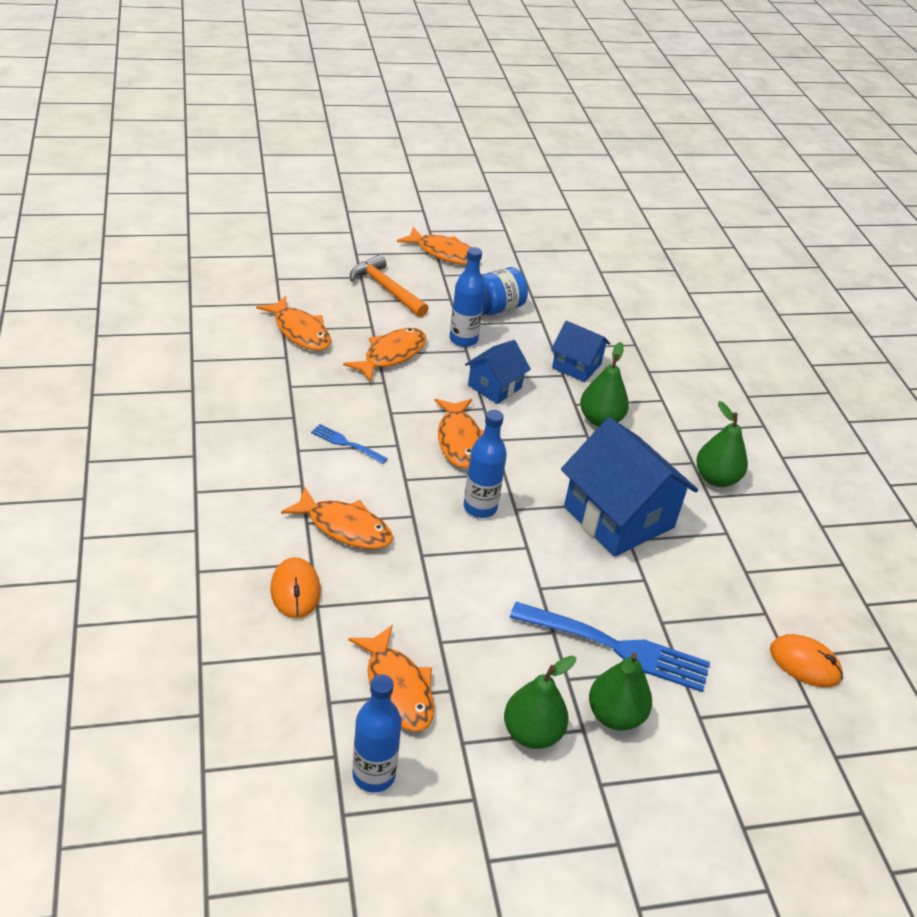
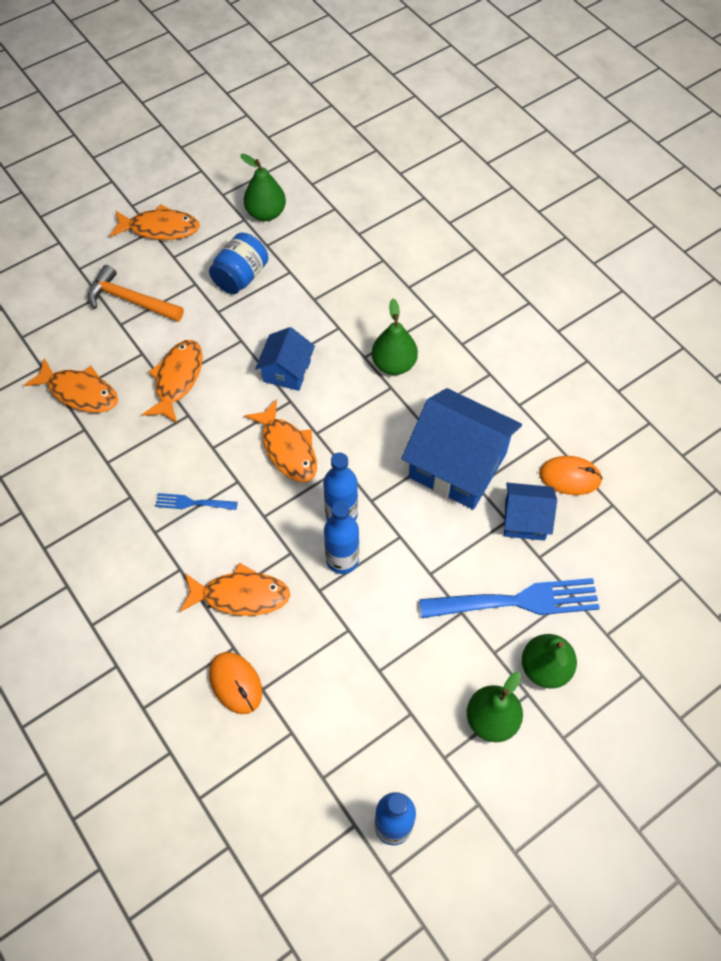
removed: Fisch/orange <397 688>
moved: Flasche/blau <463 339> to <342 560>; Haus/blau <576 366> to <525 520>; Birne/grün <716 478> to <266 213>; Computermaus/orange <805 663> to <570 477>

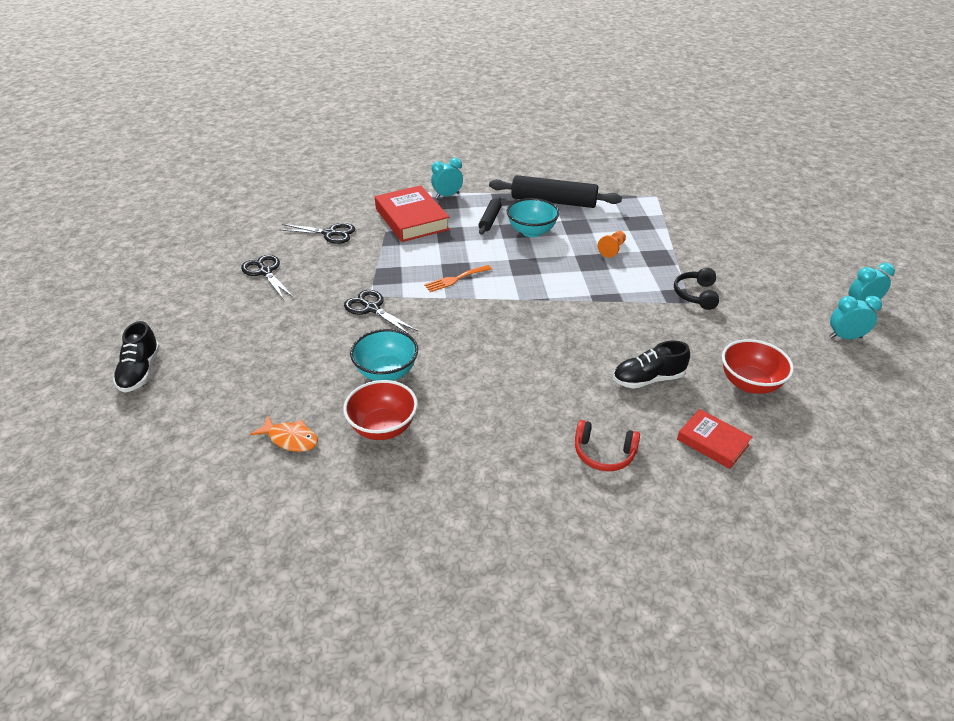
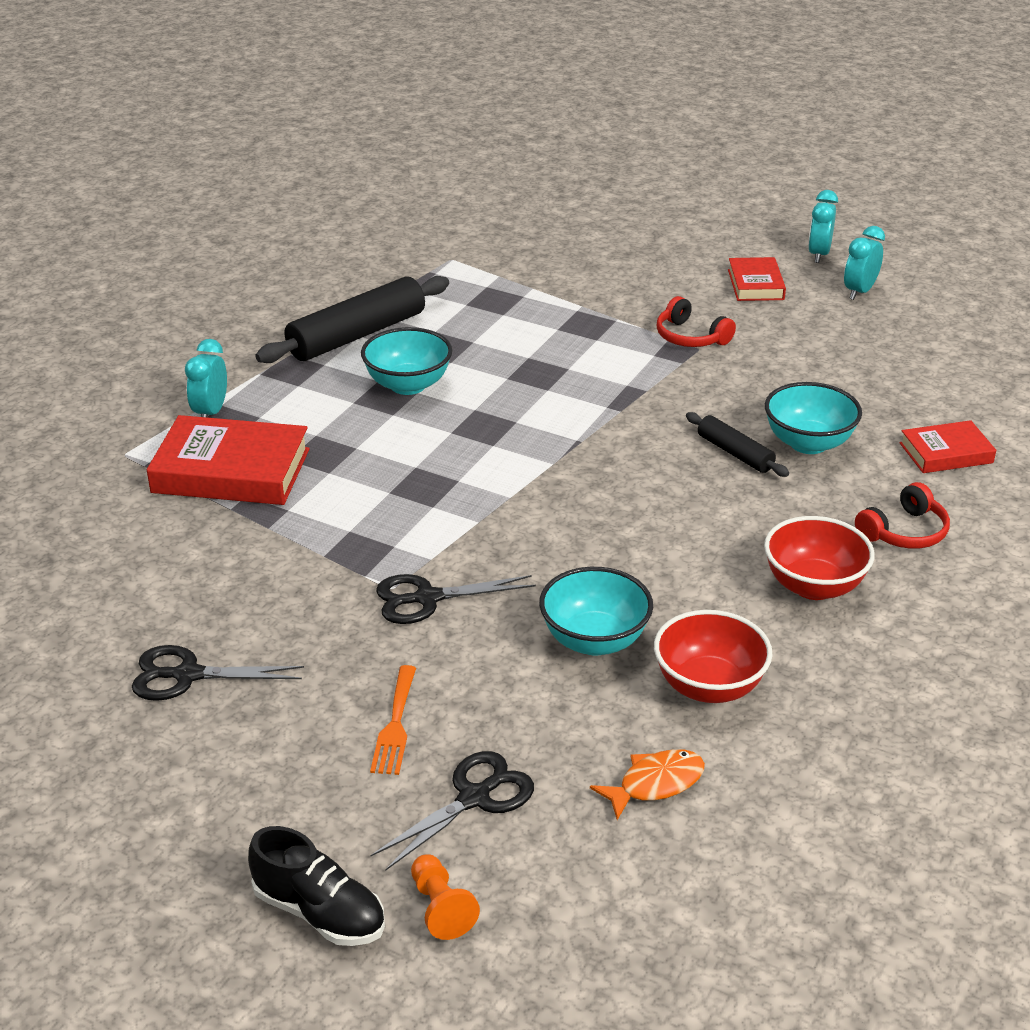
added: Buch/rot <755 284>
moved: Schere/schwarz <330 233> to <474 798>; Gabel/orange <455 279> to <395 725>; Nudelholz/schwarz <490 220> to <735 453>; Bauer/orange <612 249> to <441 908>; Schüssel/rot <749 383> to <813 586>
replaced: Schuh/schwarz <648 379> to Schüssel/türkis <808 443>
recoloured: Kopfhörer/schwarz <696 295> to Kopfhörer/rot <690 337>

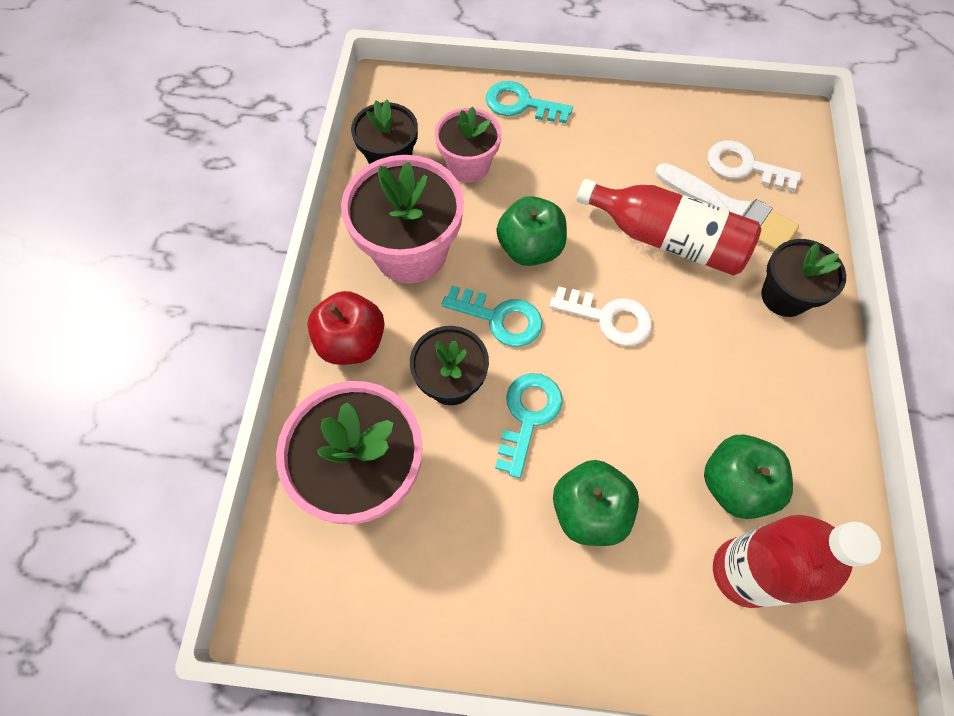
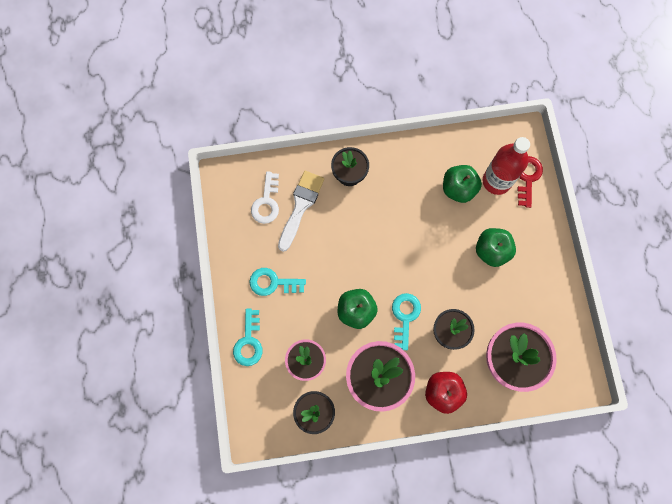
removed: Schlüssel/weiß <609 318>; Flasche/rot <667 239>
added: Schlüssel/rot <527 177>
moved: Schlüssel/türkis <528 415> to <273 283>

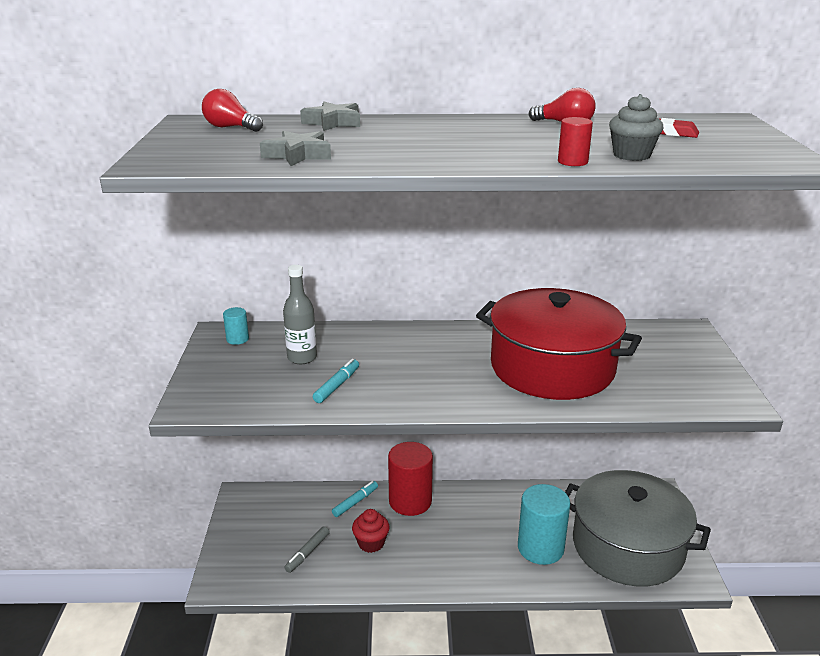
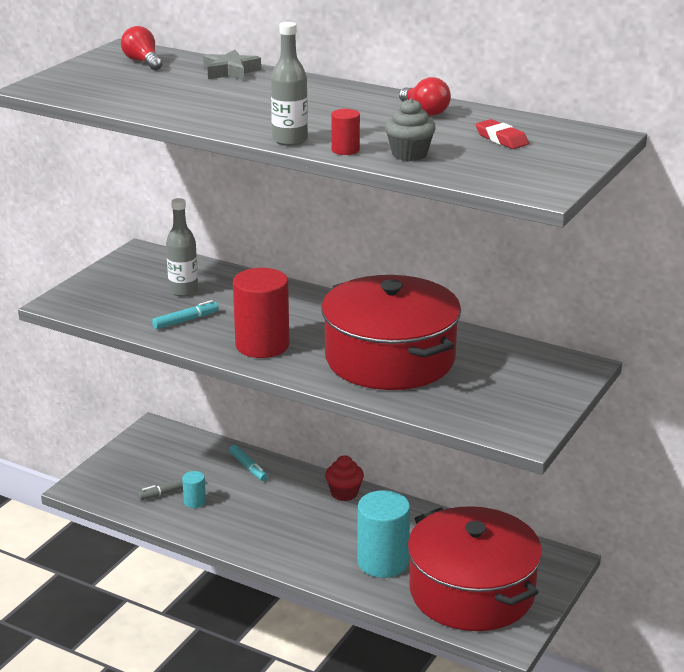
removed: Stern/grau <298 155>
added: Flasche/grau <290 140>
moved: Vollzylinder/türkis <237 339> to <194 502>; Muffin/rot <371 543> to <344 493>; Vollzylinder/rot <410 501> to <262 345>
recoloured: Kochtopf/grau <628 546> to Kochtopf/rot <472 592>
turned: Filzstift/türkis <355 502> = <248 467> 75 degrees clockwise

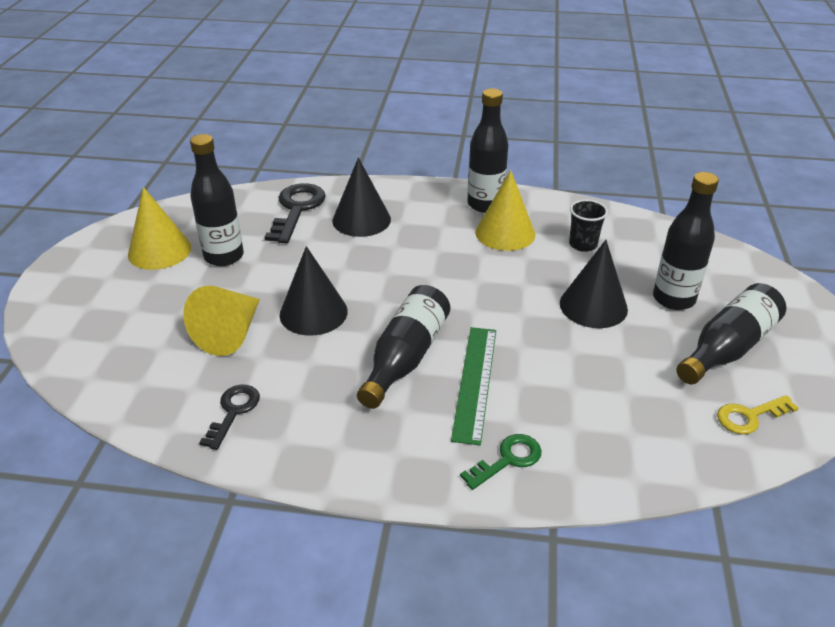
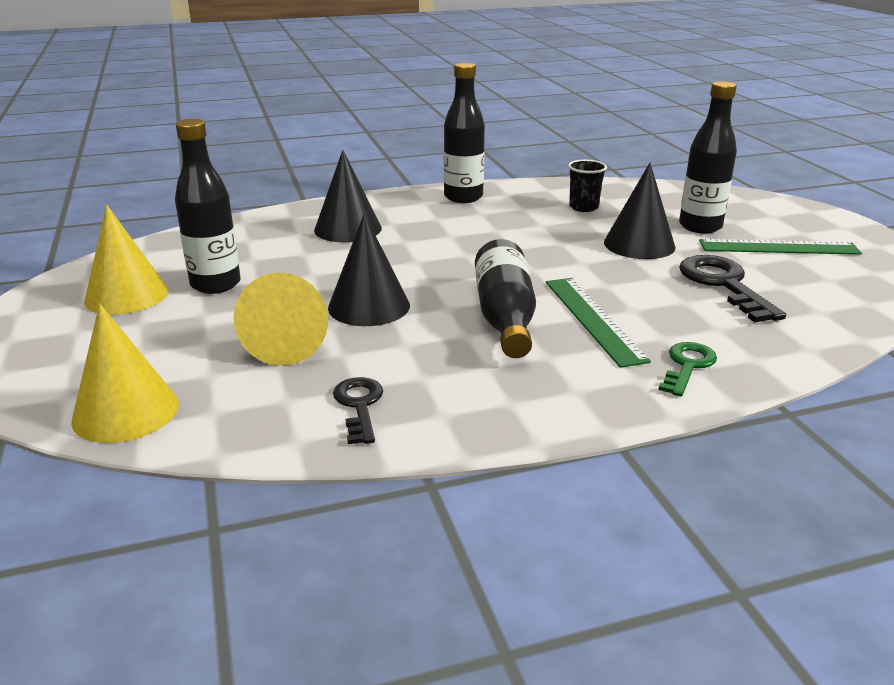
removed: Schlüssel/gelb <749 416>
moved: Schlüssel/schwarz <297 209> to <723 284>; Kegel/gelb <505 233> to <126 412>
replaced: Flasche/schwarz <727 348> to Lineal/grün <778 247>

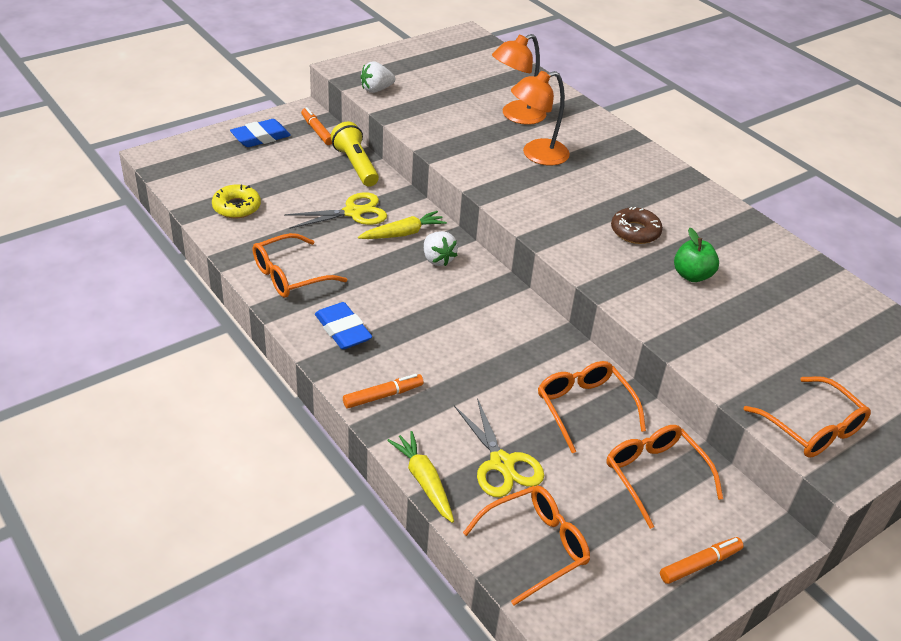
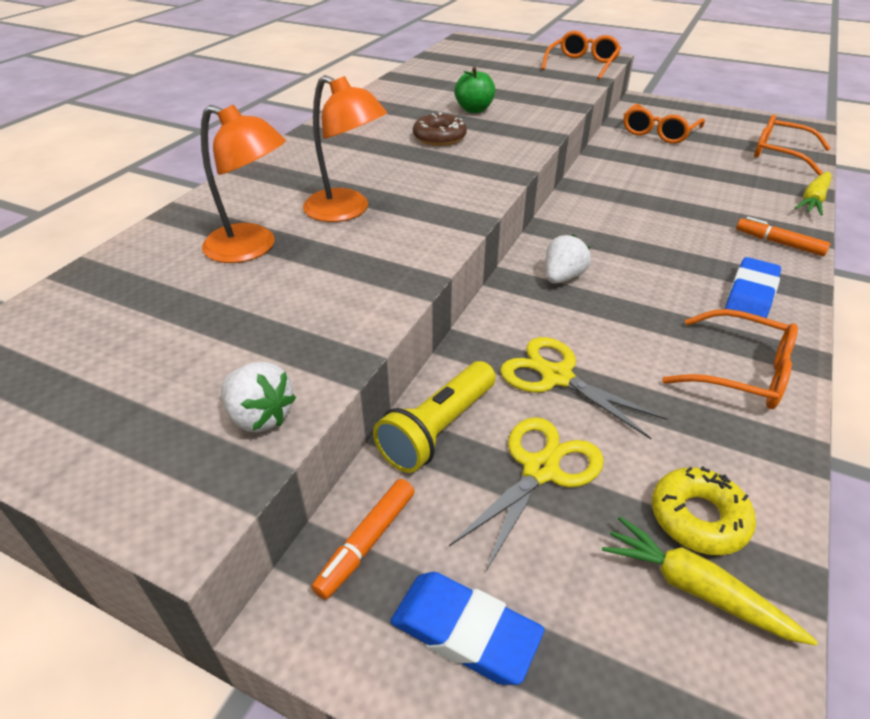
removed: Brille/orange <584 408>; Filzstift/orange <700 564>
moved: Karotte/gelb <403 233> to <695 589>; Schere/gelb <501 463> to <540 470>

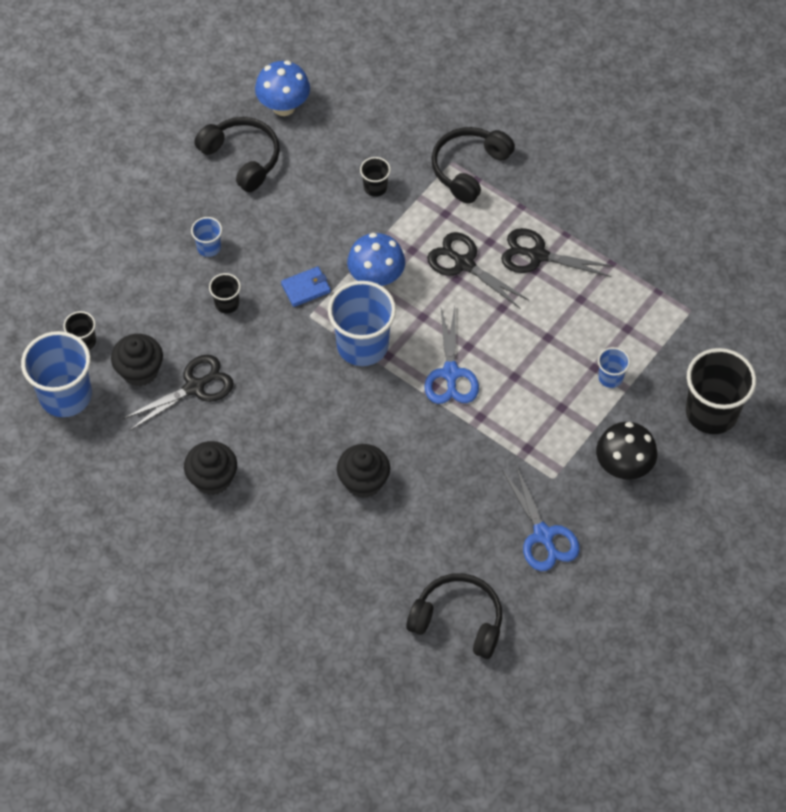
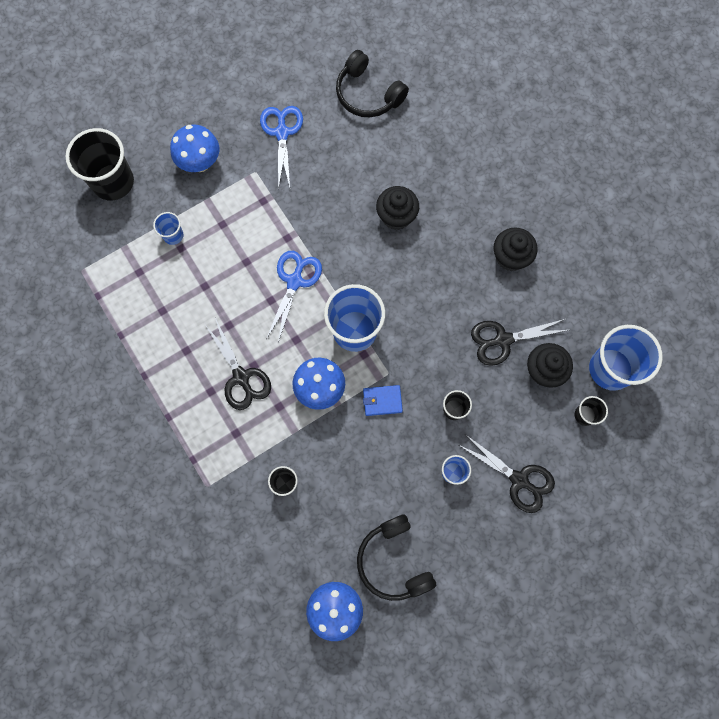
removed: Kopfhörer/schwarz <469 168>
moved: Schere/schwarz <537 255> to <519 480>
recoloured: Pilz/schwarz <623 467> to Pilz/blau <200 163>

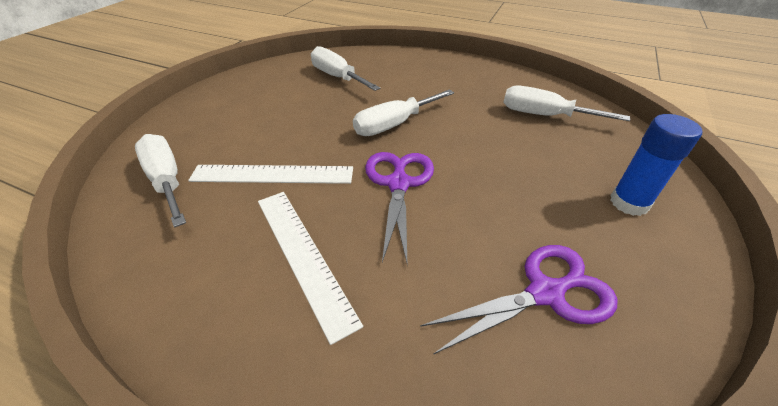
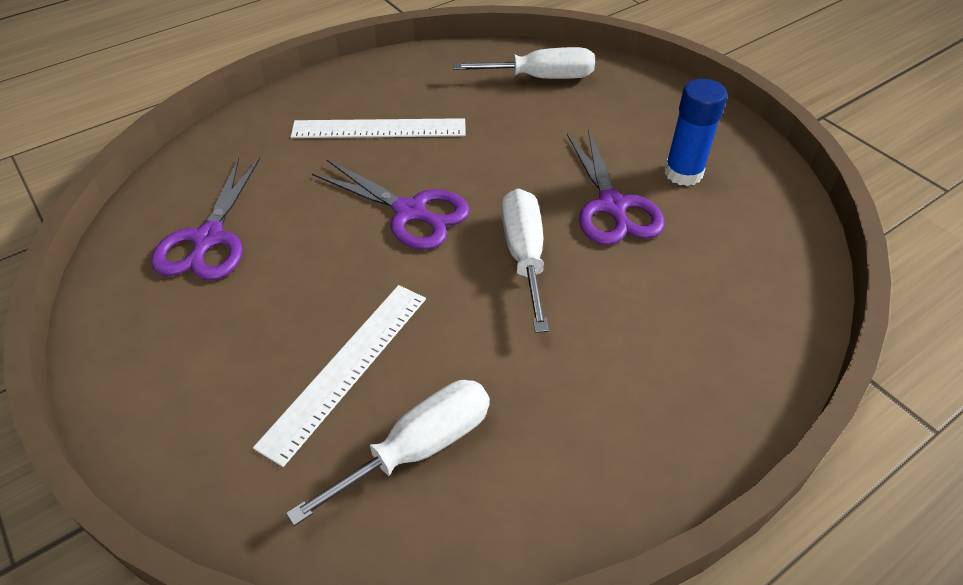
removed: Schraubenzieher/weiß <337 77>
added: Schere/lila <612 206>
moved: Lineal/weiß <272 174> to <346 368>; Klebestift/blau <629 203> to <683 173>

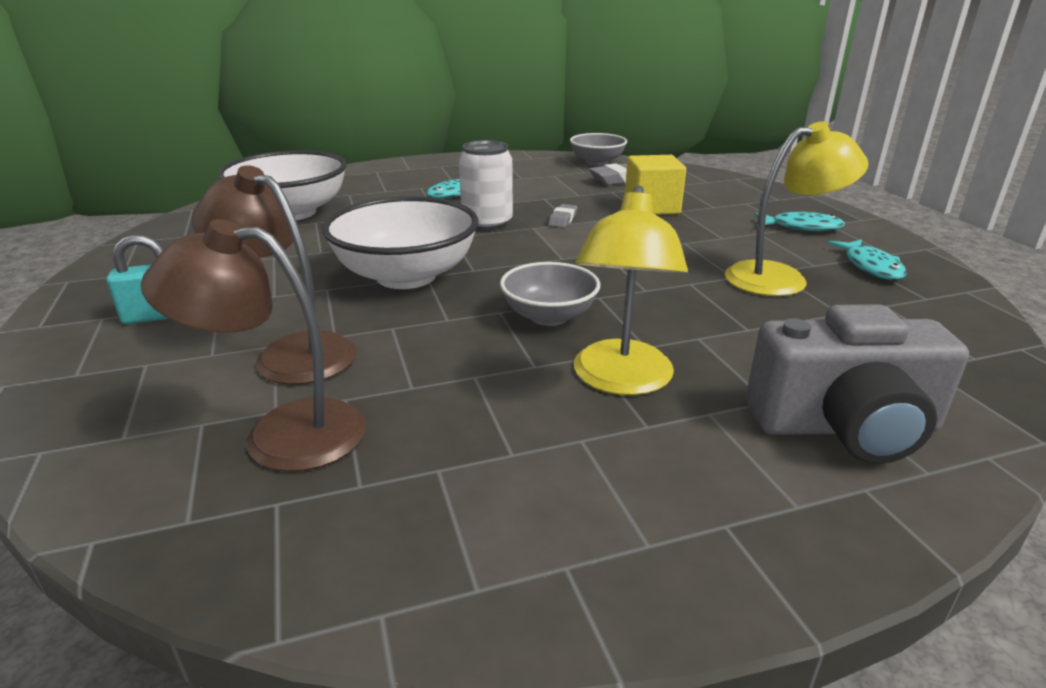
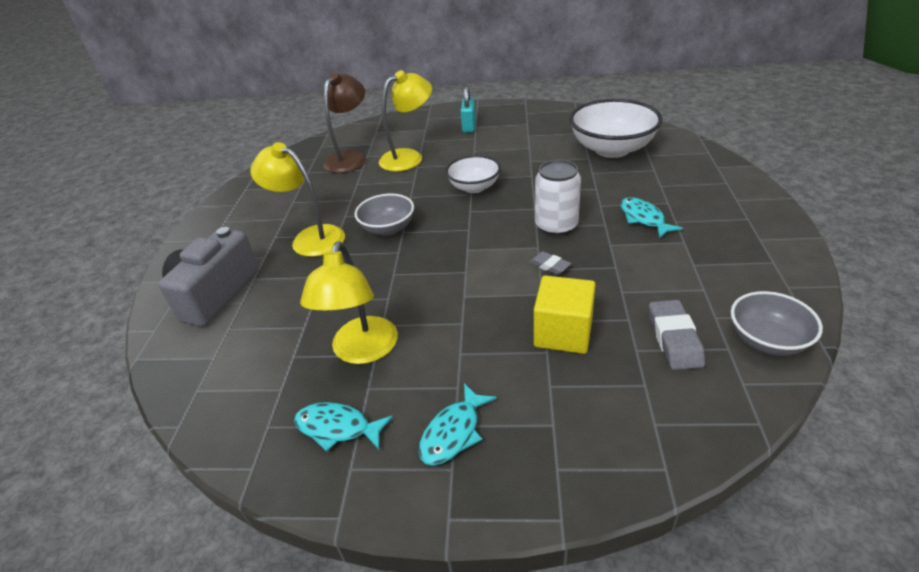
recoloured: Lampe/braun <292 353> to Lampe/gelb <409 157>
resized: Schüssel/weiß <406 276> = <474 187> x0.59

